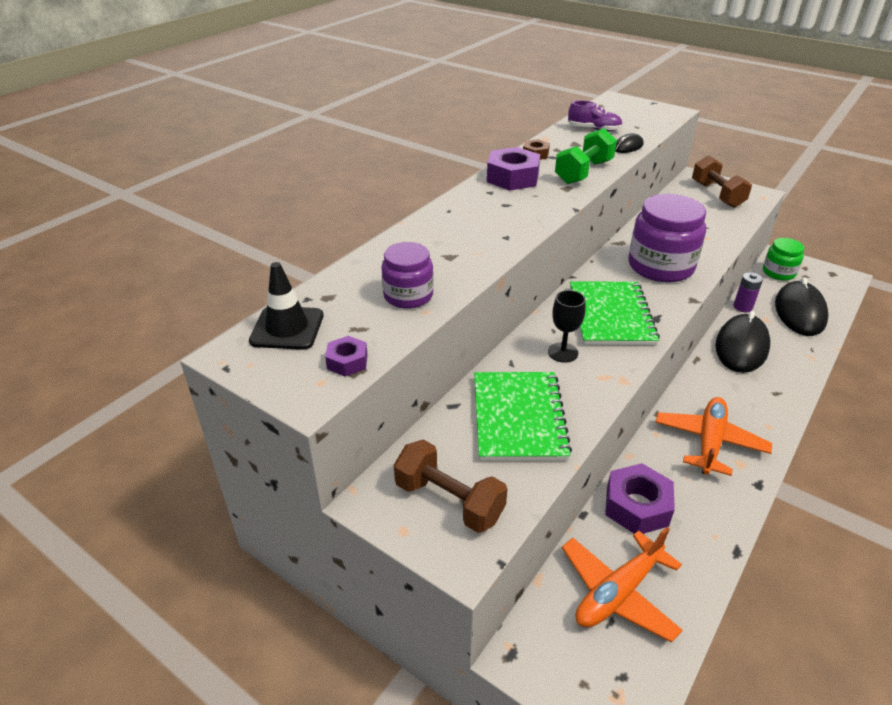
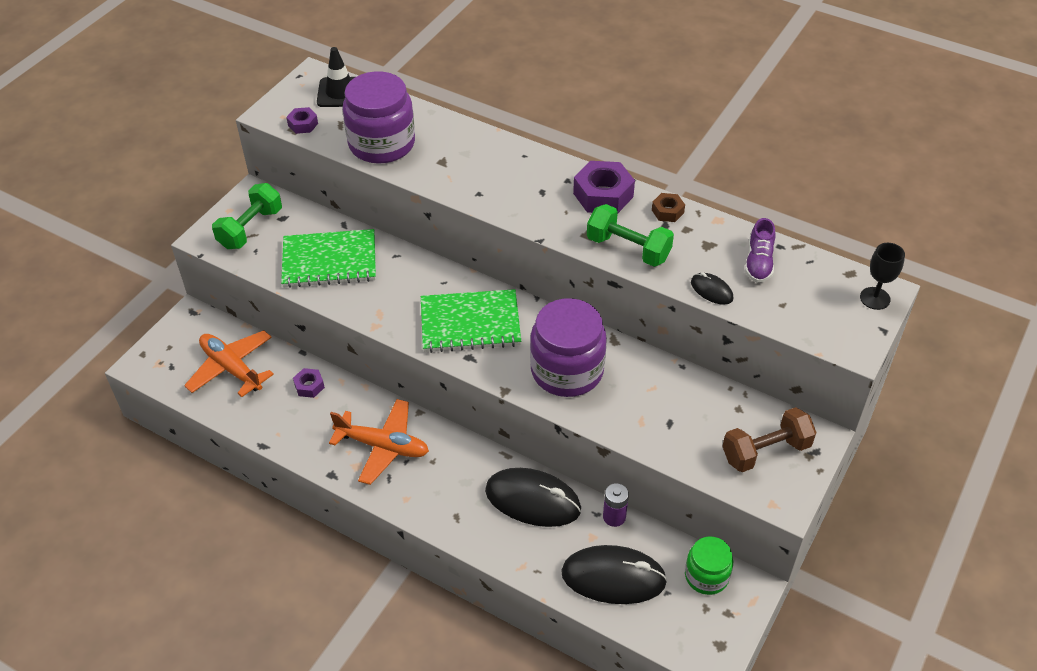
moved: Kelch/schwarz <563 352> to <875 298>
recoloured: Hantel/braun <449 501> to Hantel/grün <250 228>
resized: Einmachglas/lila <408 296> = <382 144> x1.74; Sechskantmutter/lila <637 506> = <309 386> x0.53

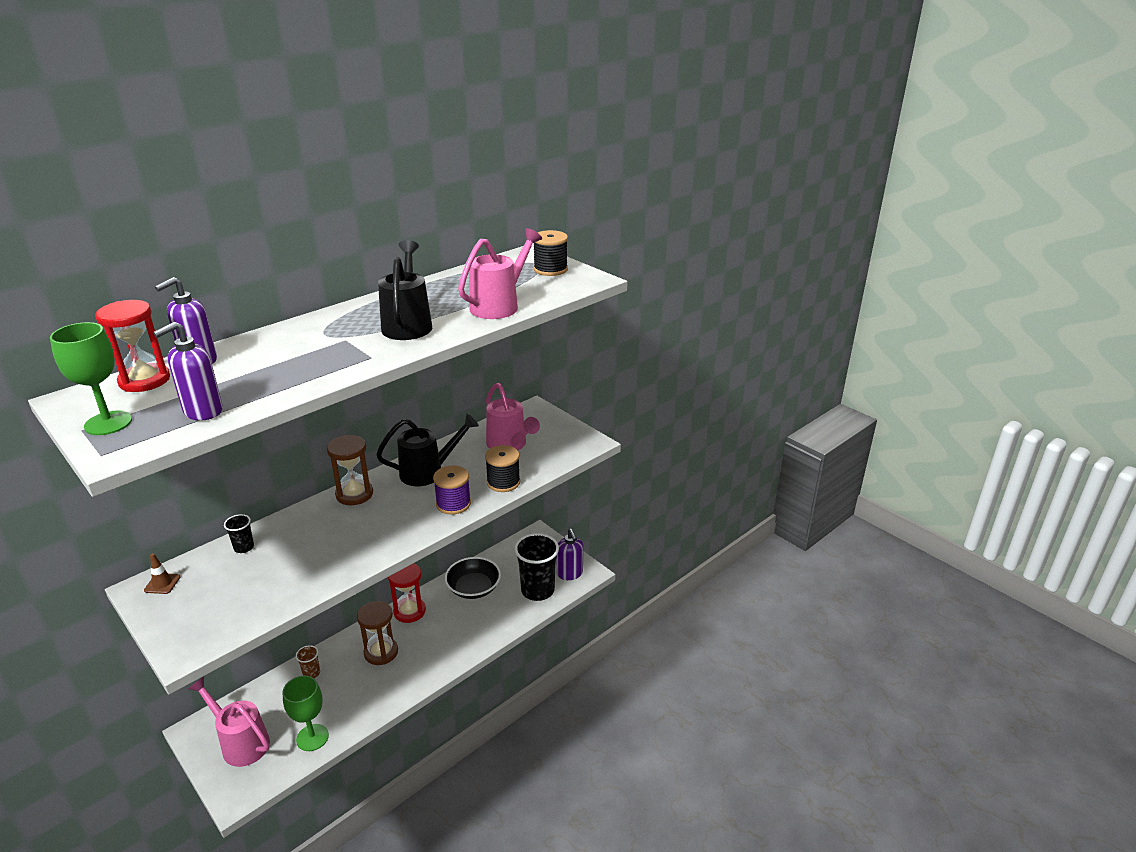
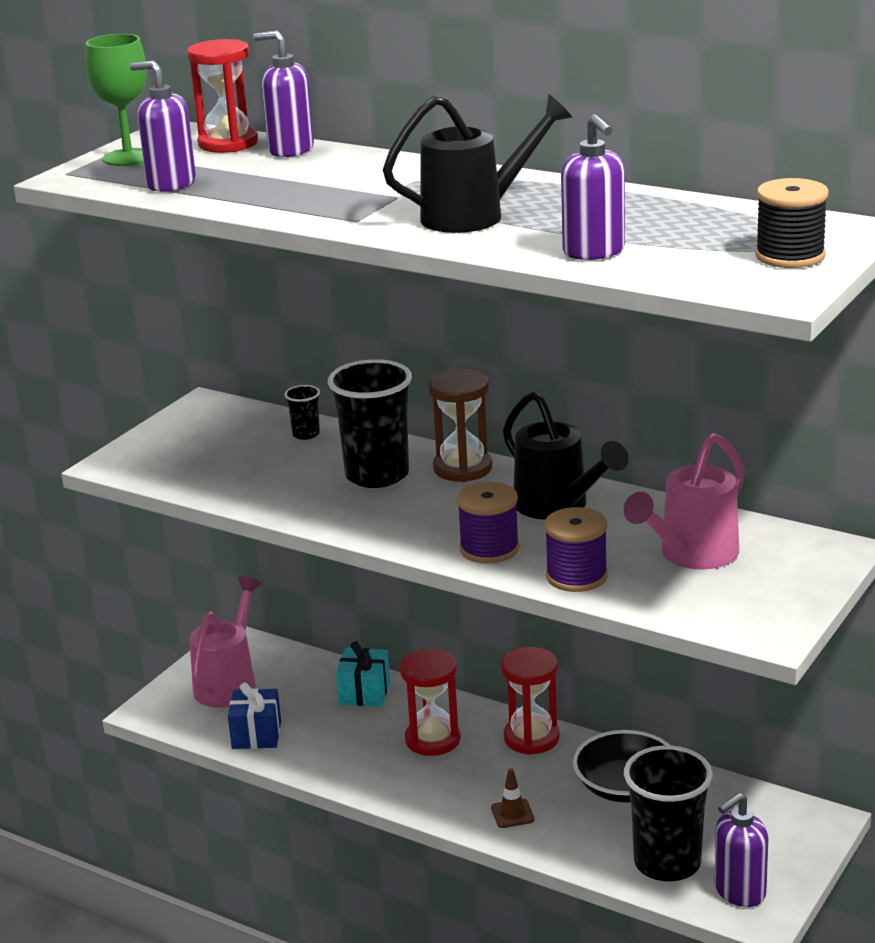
added: Becher/schwarz <377 475>
moved: Leitkegel/braun <162 583> to <512 814>
replaced: Kelch/grün <312 737> to Geschenk/blau <256 735>; Becher/braun <311 673> to Geschenk/türkis <364 693>; Gießkanne/rosa <499 305> to Seifenspender/lila <594 252>
recoloured: Sanduhr/braun <381 652> to Sanduhr/rot <432 739>; Garnrolle/schwarz <503 482> to Garnrolle/lila <576 576>

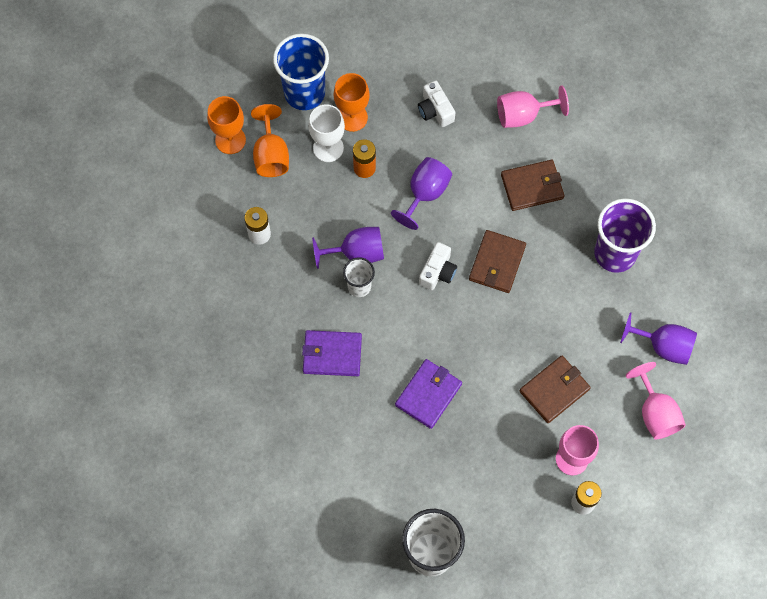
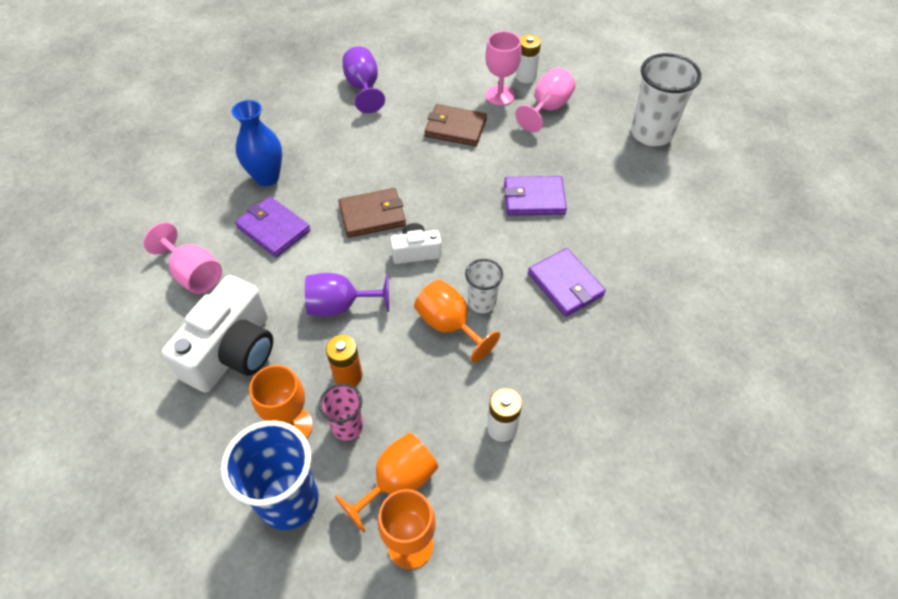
removed: Becher/lila <615 253>
added: Vase/blau <267 177>
moved: Kelch/rosa <655 413> to <547 108>
replaced: Kelch/weiß <328 148> to Becher/rosa <347 426>
recoloured: Kelch/lila <356 253> to Kelch/orange <449 325>; Geldbörse/braun <532 186> to Geldbörse/lila <273 229>
resized: Kamera/weiß <435 110> = <233 351> x1.95

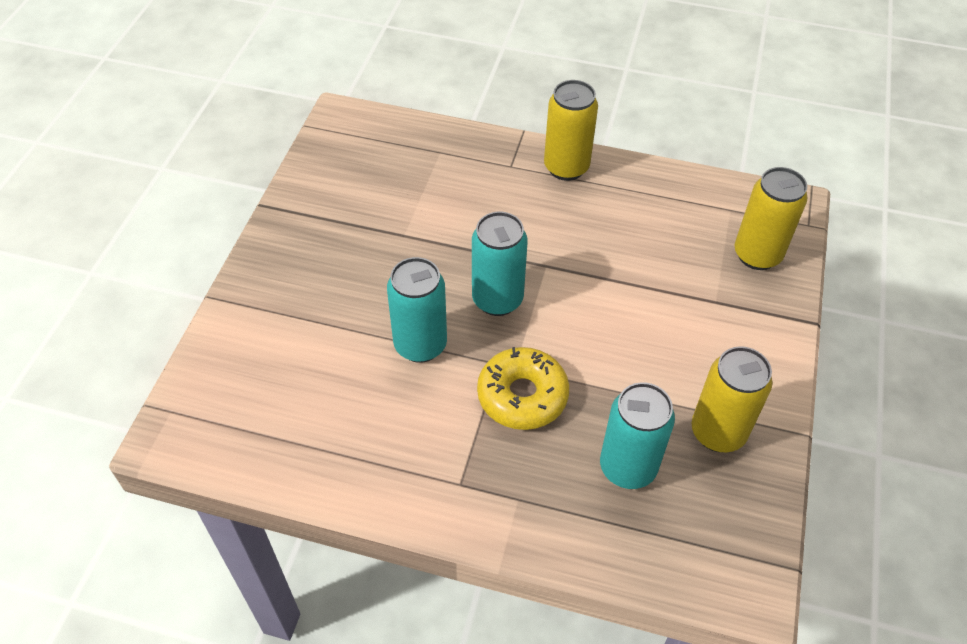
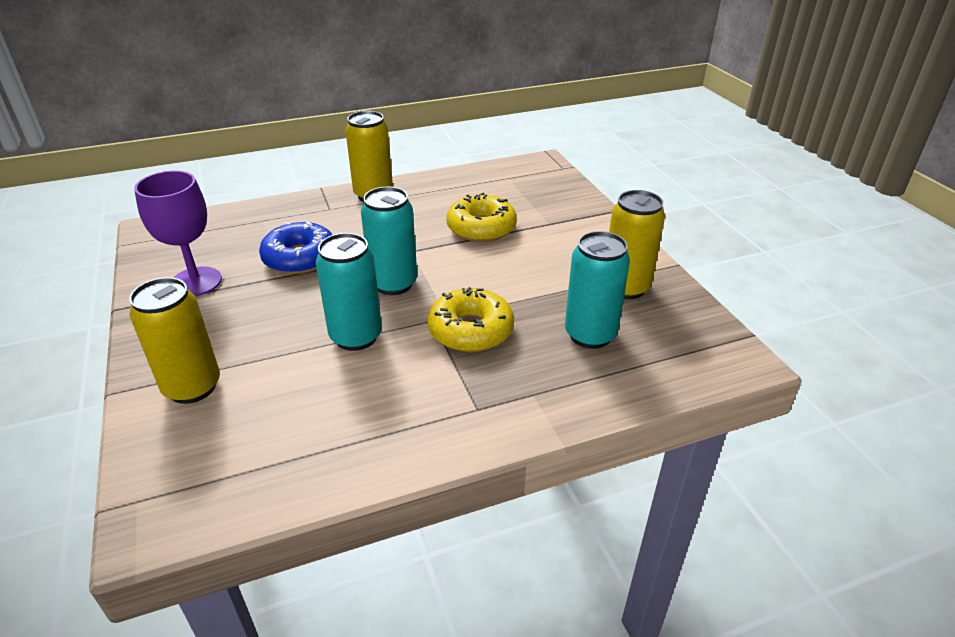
added: Kelch/lila <196 282>; Donut/blau <300 258>; Donut/gelb <481 228>
moved: Dose/gelb <757 255> to <192 387>

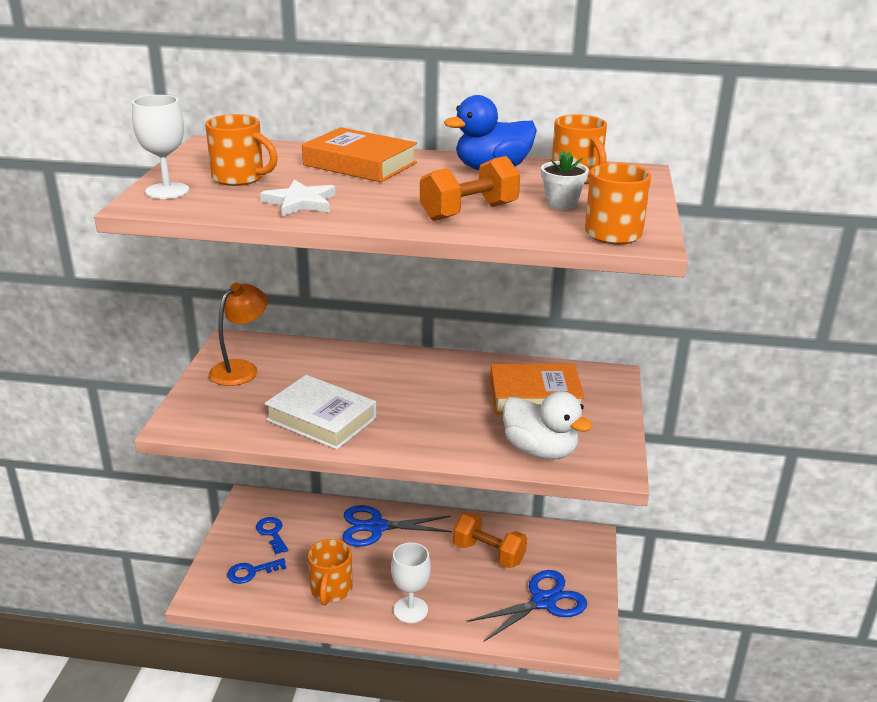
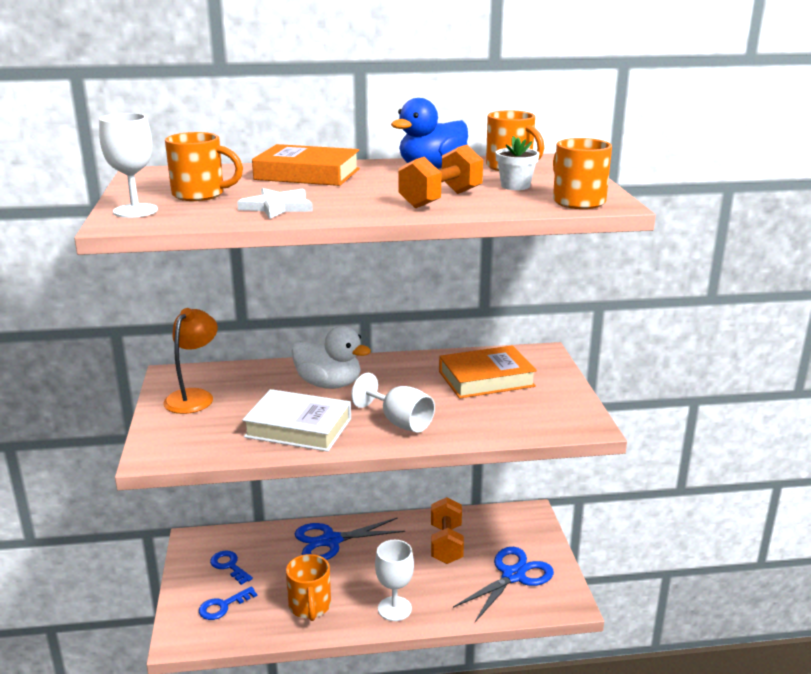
added: Kelch/weiß <399 422>
moved: Ente/weiß <540 450> to <329 384>
turned: Hantel/orange <488 553> = <446 544> 75 degrees clockwise

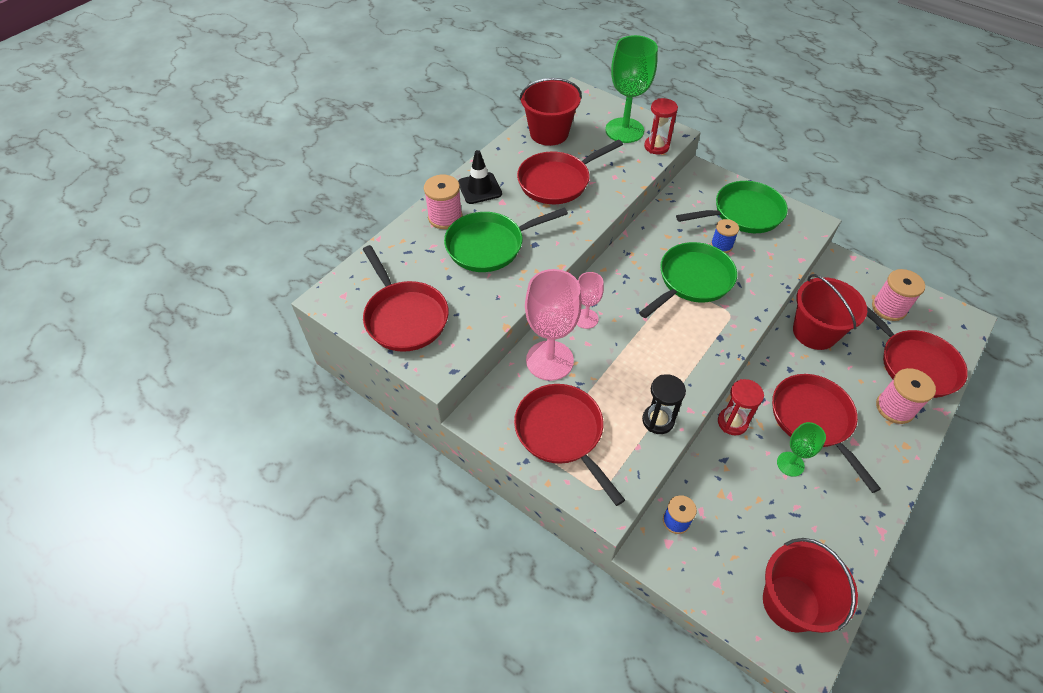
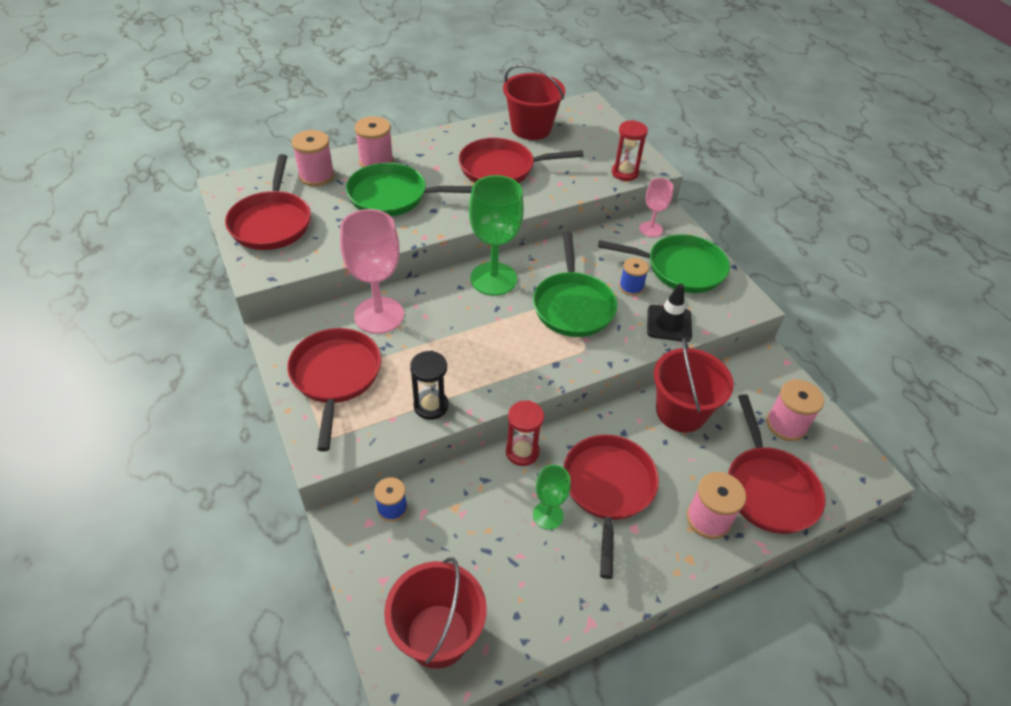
added: Garnrolle/rosa <316 176>
moved: Leitkegel/schwarz <479 188> to <669 323>; Kelch/rosa <586 319> to <650 229>; Kelch/grün <624 130> to <493 279>
turned: Pfanne/grün <692 280> = <573 305> 105 degrees clockwise

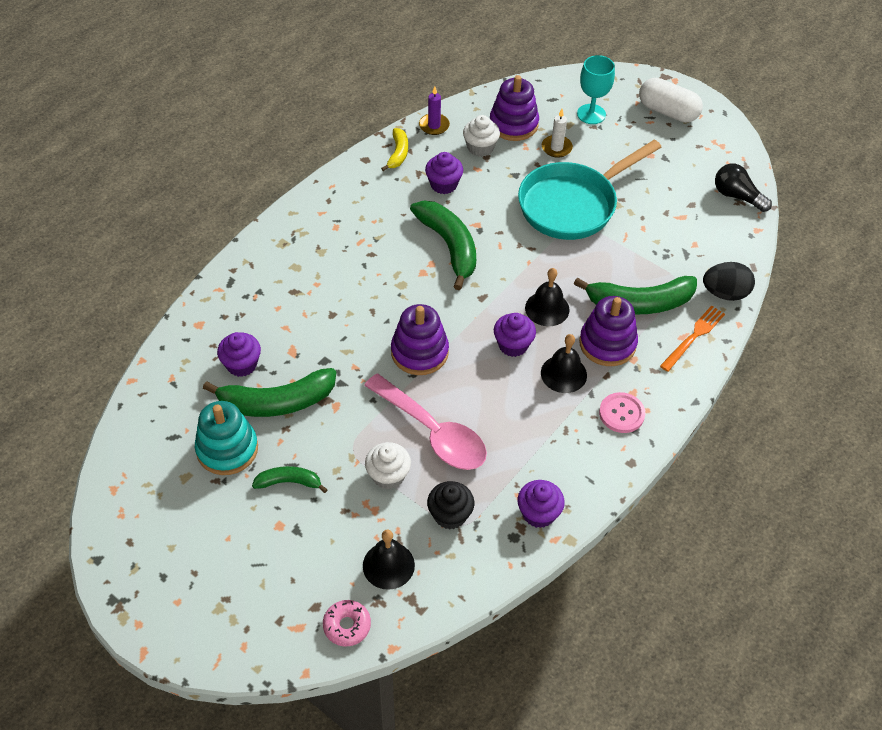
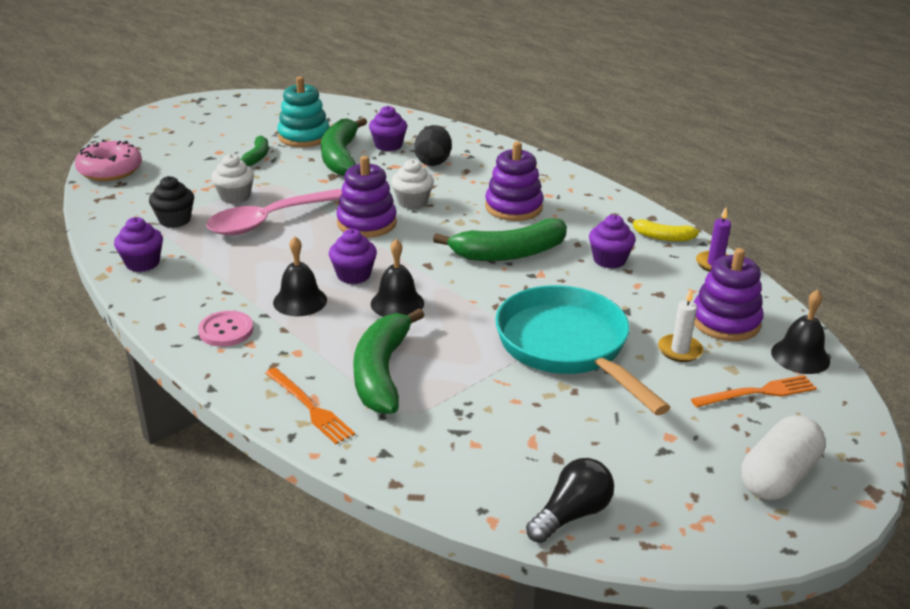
moved: Glocke/schwarz <388 565> to <800 356>; Muffin/weiß <480 148> to <412 202>; Stapelspielzeug/lila <607 344> to <513 207>; Ei/schwarz <725 293> to <433 162>
replaced: Kelch/türkis <591 114> to Gabel/orange <758 393>
resized: Donut/rosa <347 626> = <110 170> x1.64

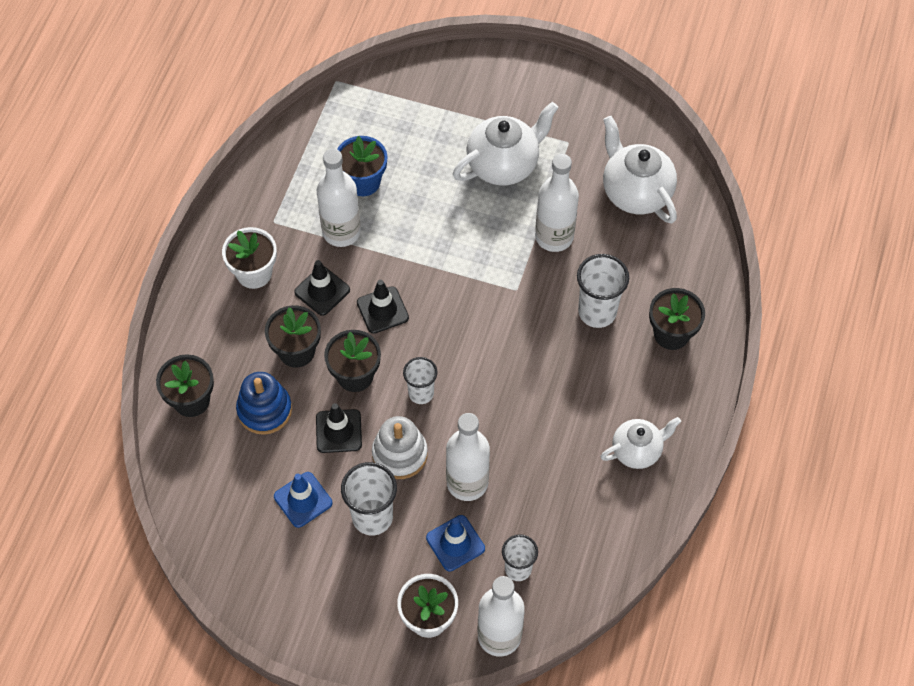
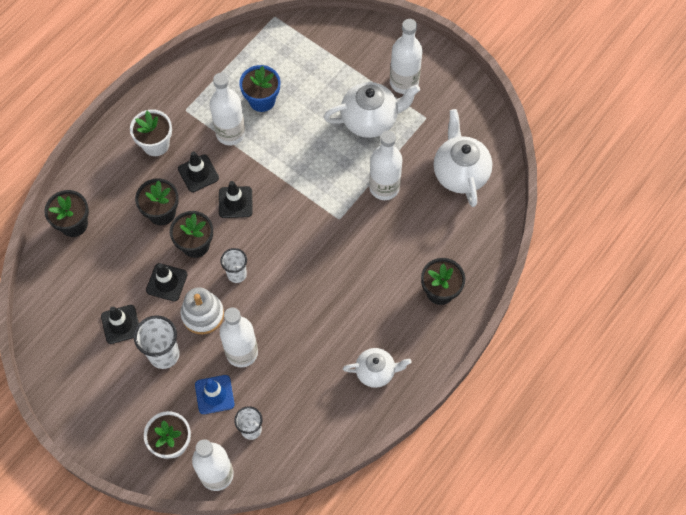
removed: Stapelspielzeug/blau <264 410>; Becher/weiß <597 312>
added: Flasche/weiß <404 82>
recoloured: Leitkegel/blau <303 500> to Leitkegel/schwarz <121 324>

